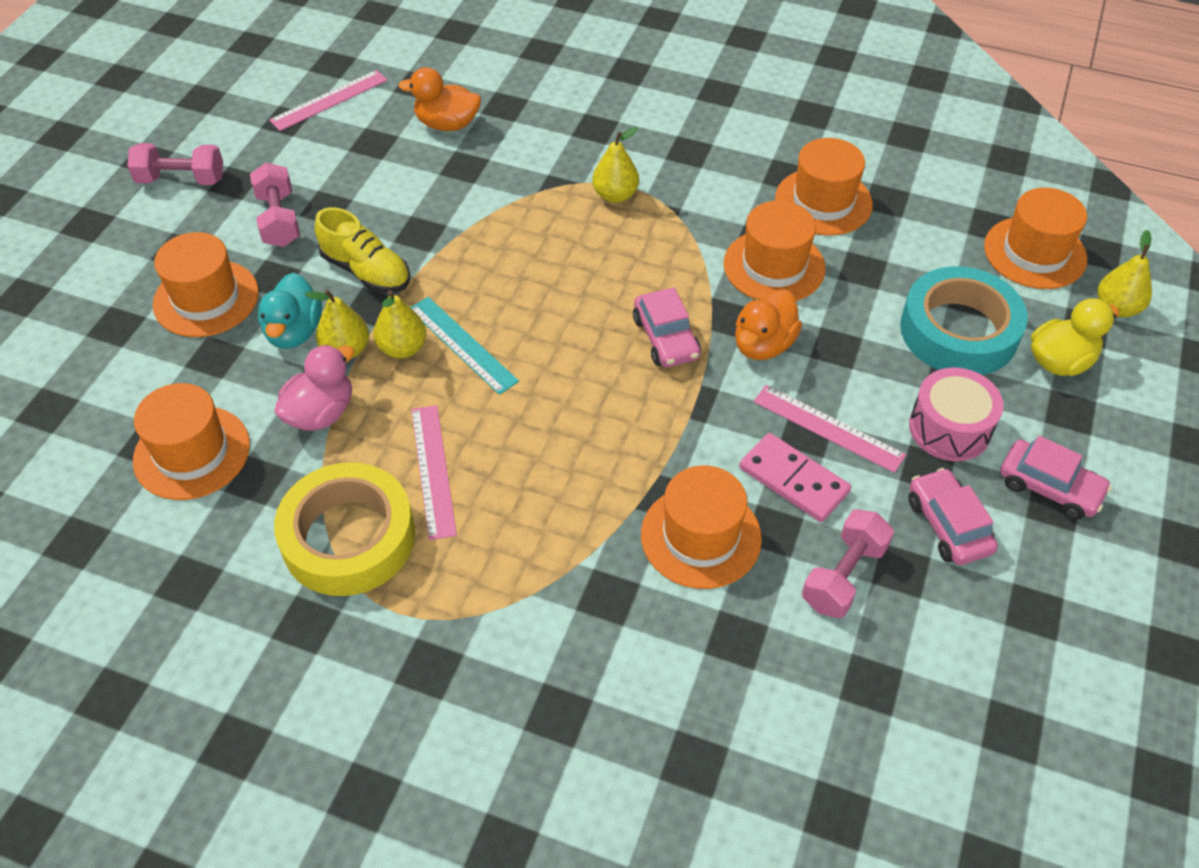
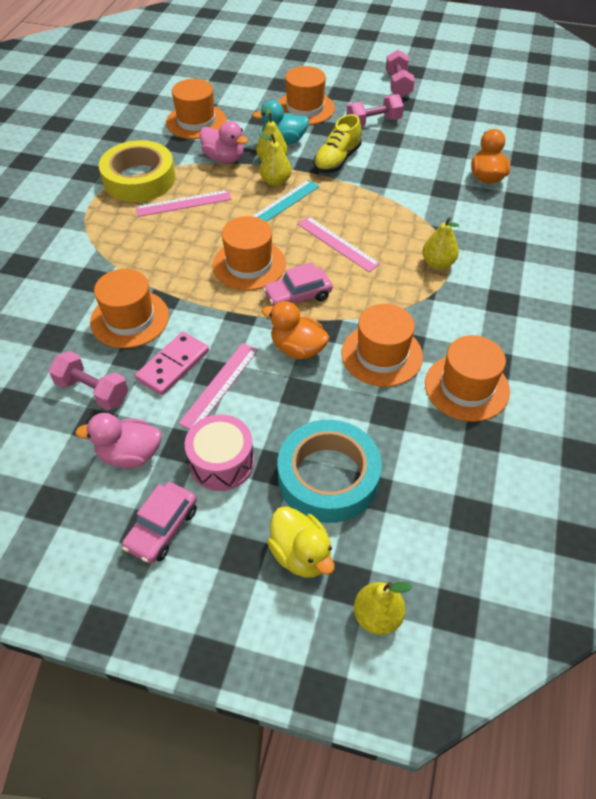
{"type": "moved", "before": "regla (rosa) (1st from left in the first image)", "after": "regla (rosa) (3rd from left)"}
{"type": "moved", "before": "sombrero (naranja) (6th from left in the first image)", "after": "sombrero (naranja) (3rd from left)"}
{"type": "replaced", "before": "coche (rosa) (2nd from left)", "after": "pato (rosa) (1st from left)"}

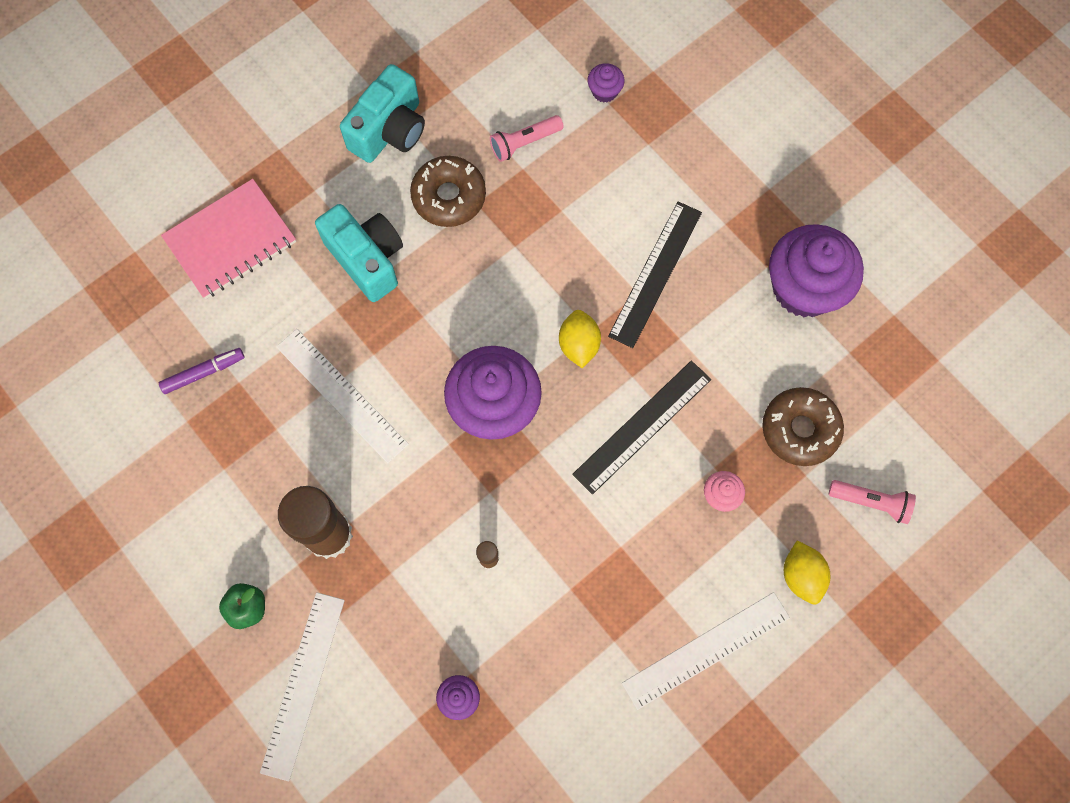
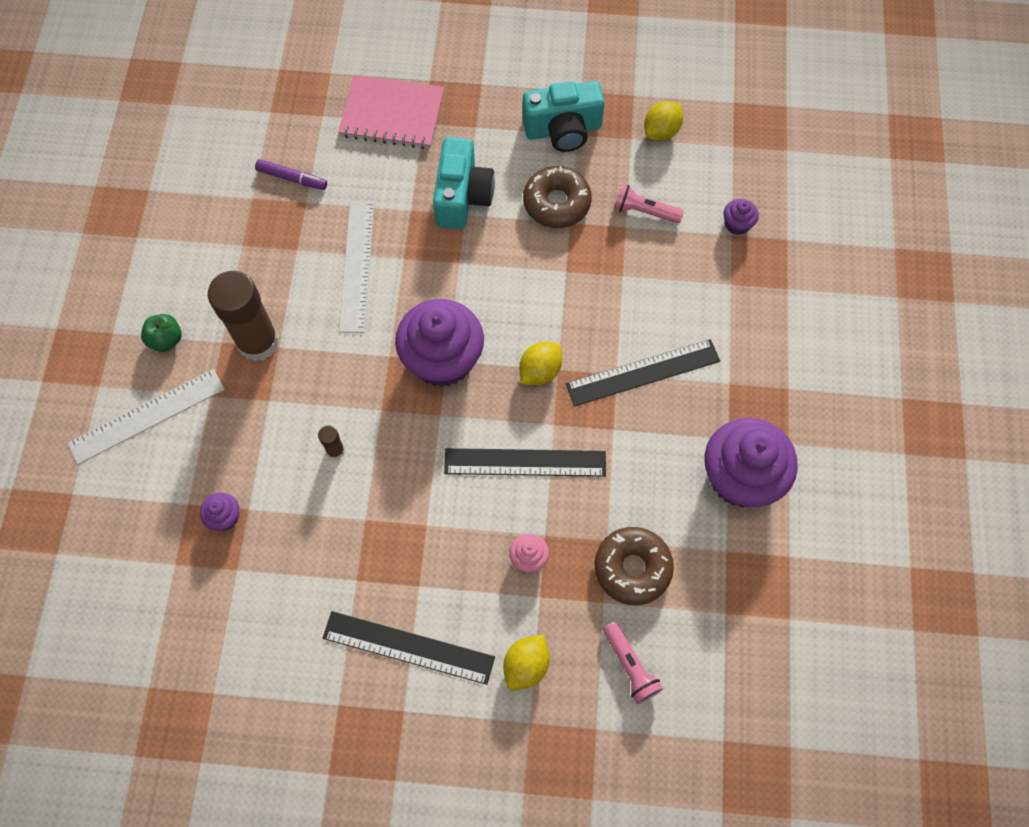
{"type": "added", "after": "limón (amarillo) (3rd from left)"}
{"type": "recoloured", "before": "regla (blanco) (3rd from left)", "after": "regla (negro) (1st from left)"}

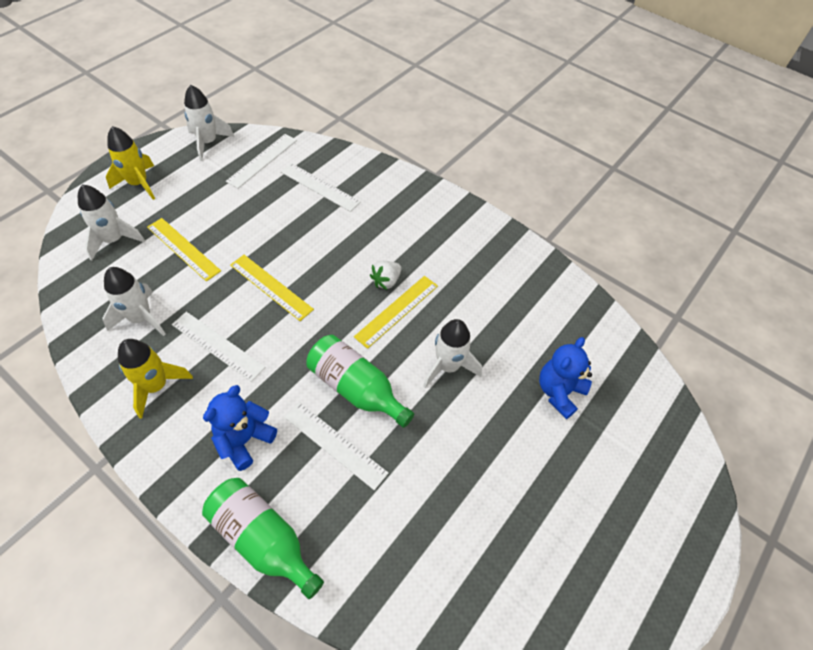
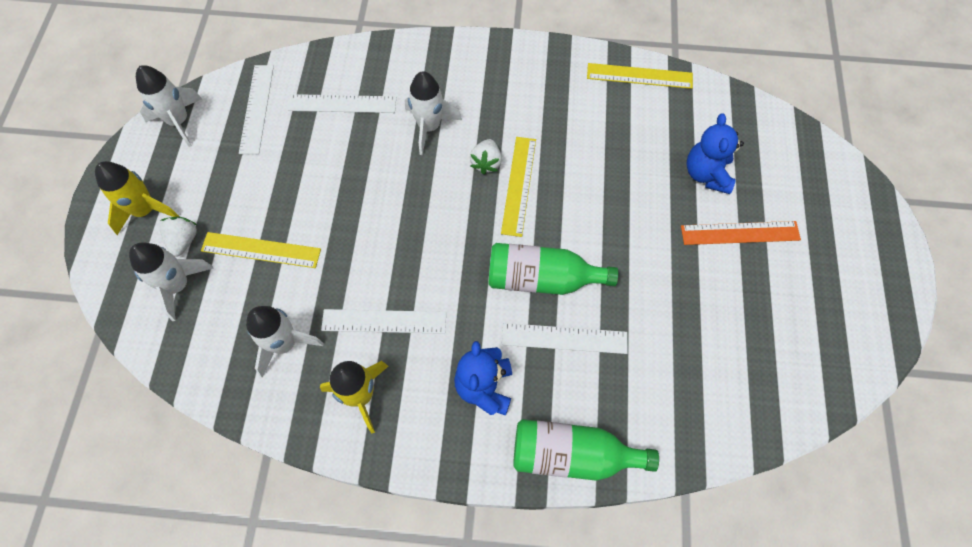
{"type": "added", "after": "fresa (blanco) (1st from left)"}
{"type": "added", "after": "regla (naranja)"}
{"type": "moved", "before": "regla (amarillo) (2nd from left in the first image)", "after": "regla (amarillo) (3rd from left)"}
{"type": "moved", "before": "cohete (blanco) (4th from left)"}

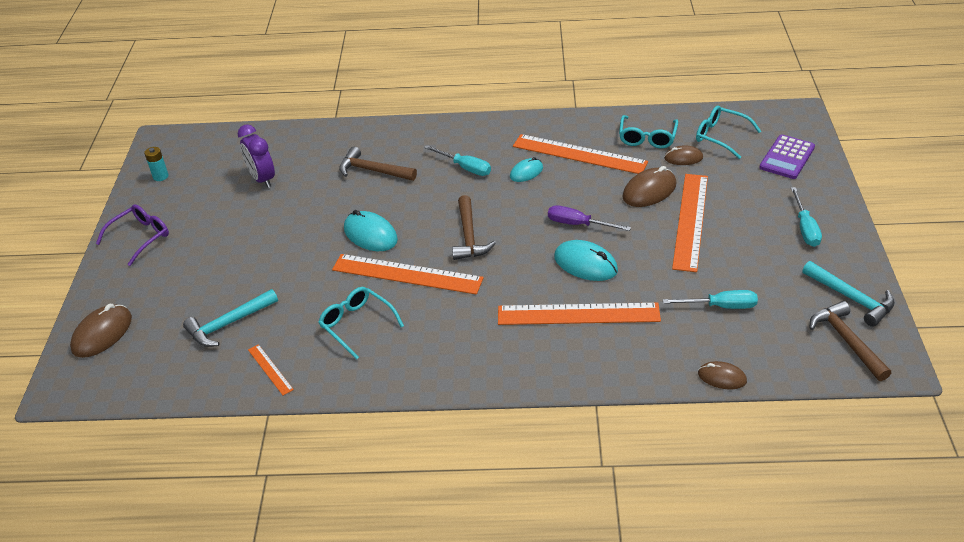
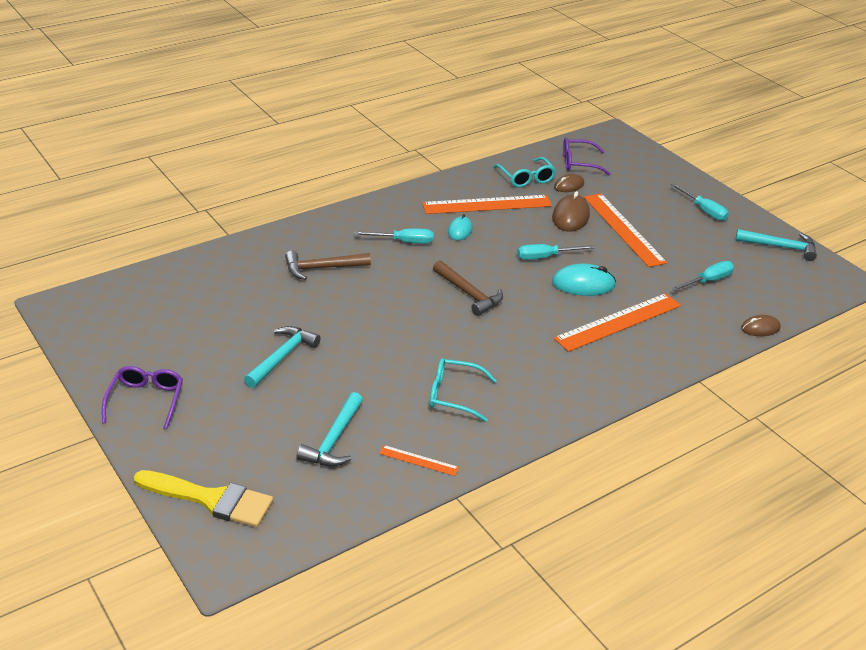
{"type": "removed", "before": "pila (turquesa)"}
{"type": "removed", "before": "despertador (morado)"}
{"type": "removed", "before": "regla (naranja) (2nd from left)"}
{"type": "removed", "before": "ratón (turquesa) (1st from left)"}
{"type": "removed", "before": "calculadora (morado)"}
{"type": "removed", "before": "martillo (marrón) (3rd from left)"}
{"type": "added", "after": "martillo (turquesa) (1st from left)"}
{"type": "replaced", "before": "ratón (marrón) (1st from left)", "after": "pincel (amarillo)"}
{"type": "recoloured", "before": "destornillador (morado)", "after": "destornillador (turquesa) (2nd from left)"}
{"type": "recoloured", "before": "gafas (turquesa) (3rd from left)", "after": "gafas (morado) (2nd from left)"}

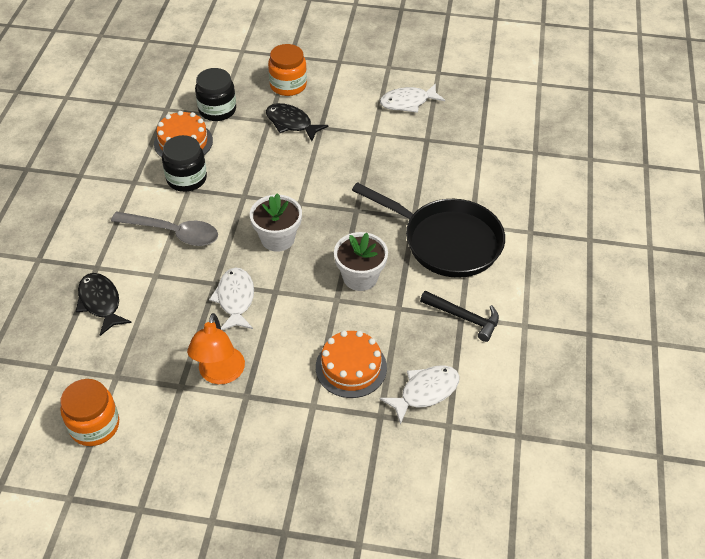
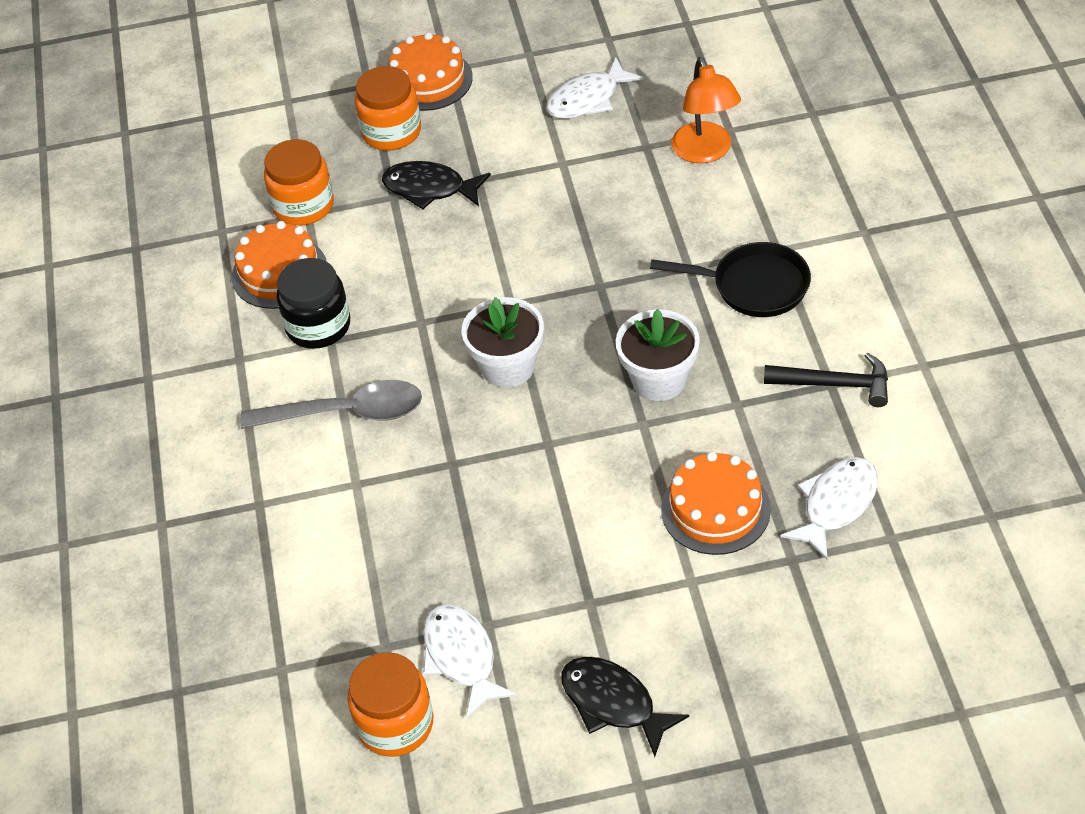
{"type": "added", "after": "tarta (naranja) (2nd from left)"}
{"type": "moved", "before": "pez (negro) (1st from left in the first image)", "after": "pez (negro) (2nd from left)"}
{"type": "moved", "before": "lámpara (naranja)"}
{"type": "moved", "before": "pez (blanco) (1st from left)"}
{"type": "recoloured", "before": "tarro (negro) (2nd from left)", "after": "tarro (naranja) (1st from left)"}
{"type": "resized", "before": "sartén (negro)", "scale": 0.62}

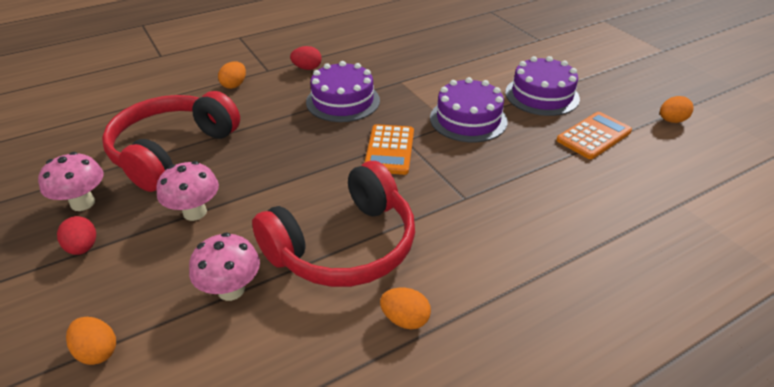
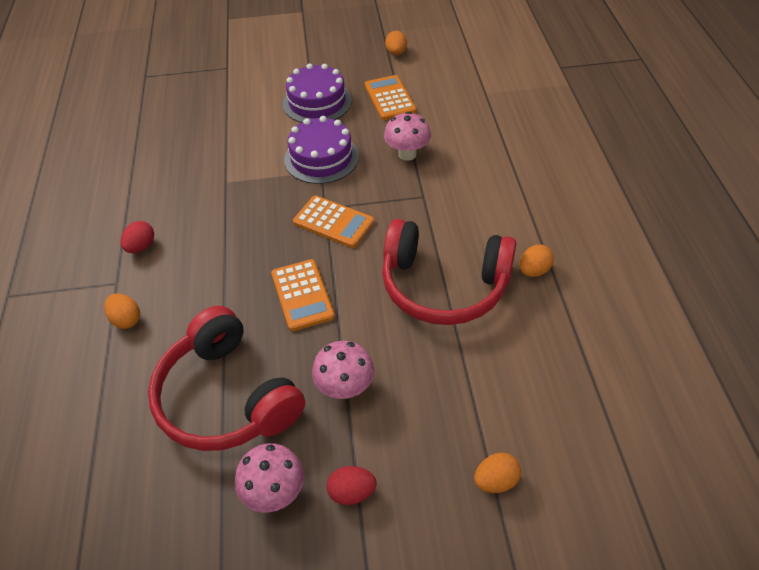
{"type": "removed", "before": "tarta (morado) (1st from left)"}
{"type": "added", "after": "calculadora (naranja) (1st from left)"}
{"type": "moved", "before": "seta (rosa) (3rd from left)"}
{"type": "turned", "before": "auriculares (rojo) (2nd from left)", "turn": 120}

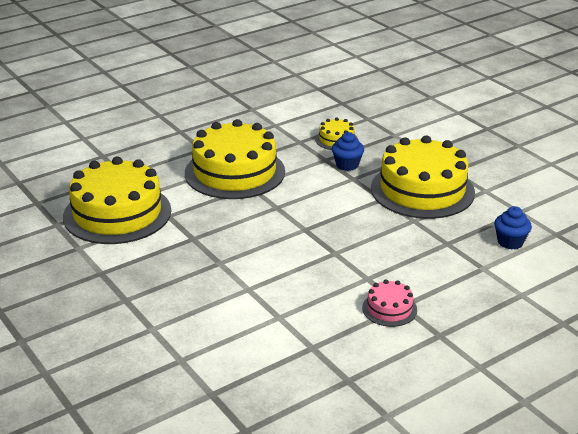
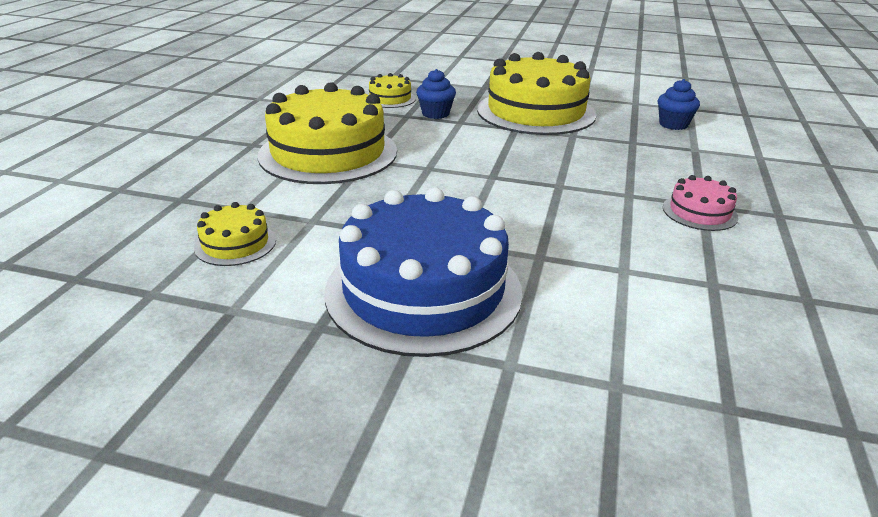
{"type": "added", "after": "tarta (azul)"}
{"type": "resized", "before": "tarta (amarillo) (1st from left)", "scale": 0.45}

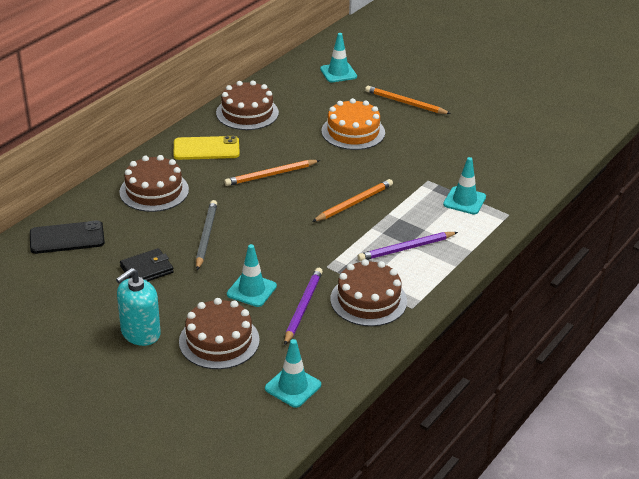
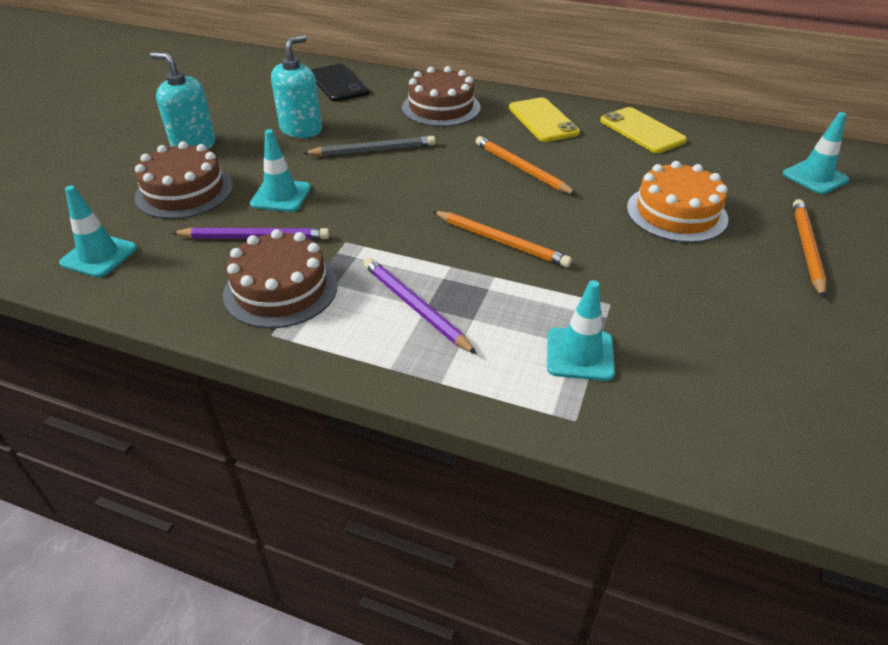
{"type": "replaced", "before": "cartera (negro)", "after": "dispensador de jabón (turquesa) (2nd from left)"}
{"type": "replaced", "before": "tarta (marrón) (3rd from left)", "after": "móvil (amarillo) (2nd from left)"}

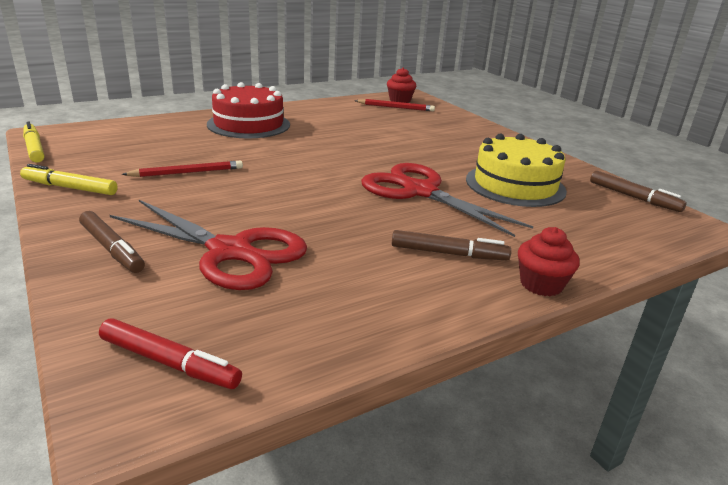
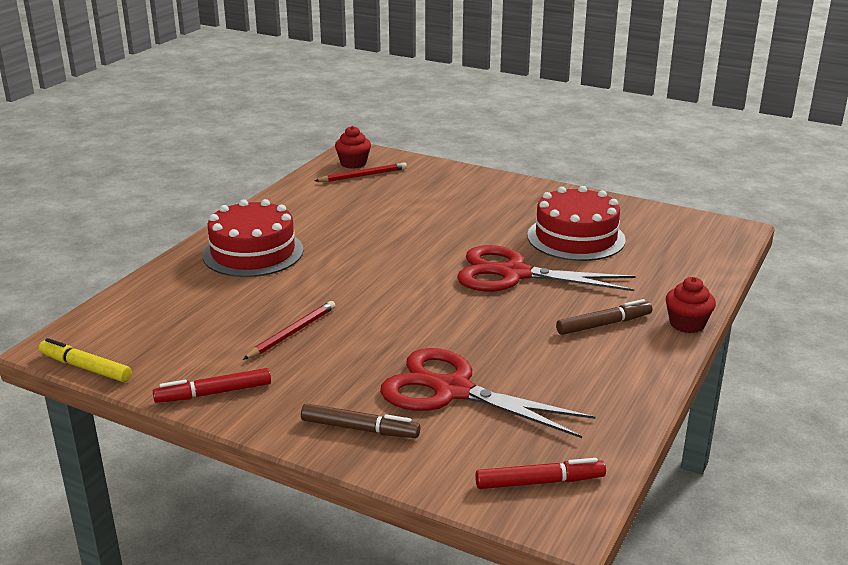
{"type": "removed", "before": "rotulador (marrón) (3rd from left)"}
{"type": "recoloured", "before": "rotulador (amarillo) (2nd from left)", "after": "rotulador (rojo) (1st from left)"}
{"type": "recoloured", "before": "tarta (amarillo)", "after": "tarta (rojo) (2nd from left)"}
{"type": "turned", "before": "tijeras (rojo) (1st from left)", "turn": -150}

